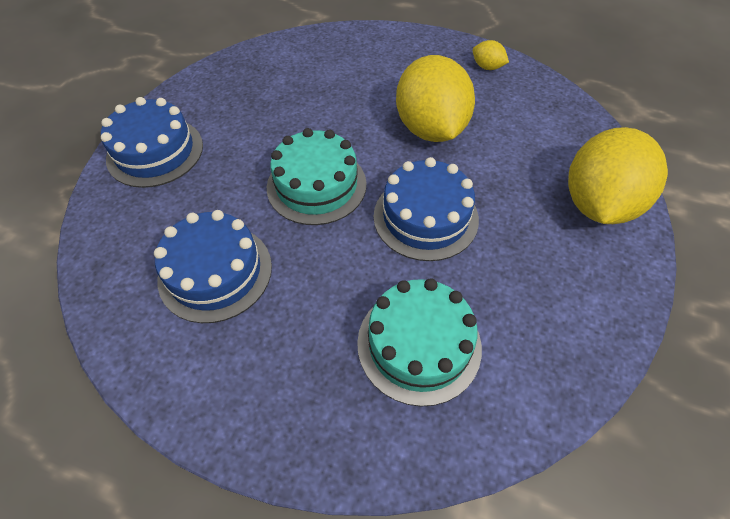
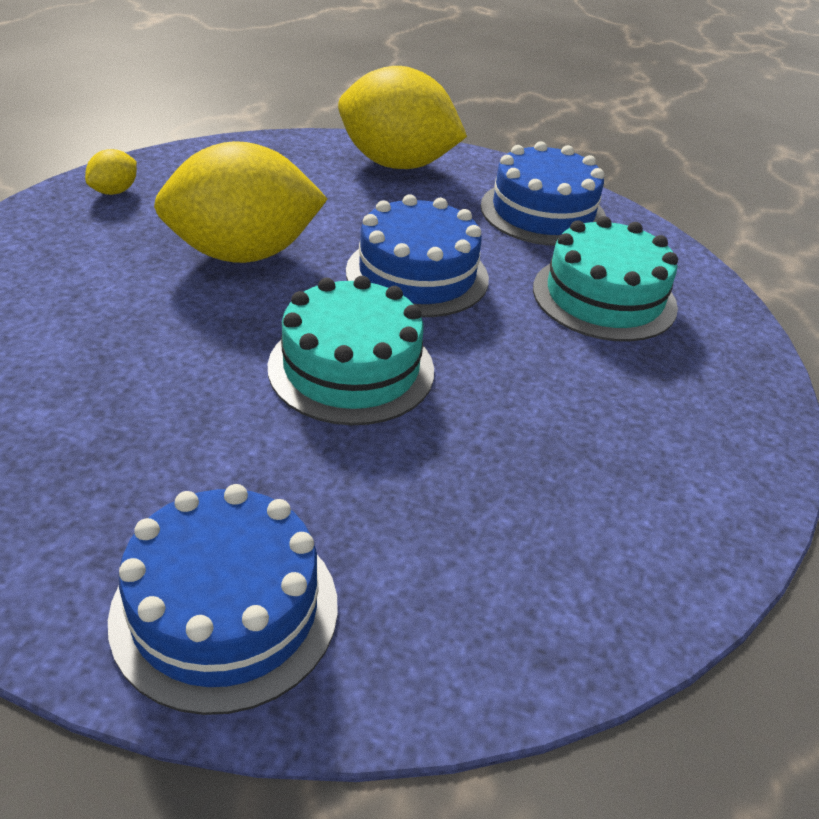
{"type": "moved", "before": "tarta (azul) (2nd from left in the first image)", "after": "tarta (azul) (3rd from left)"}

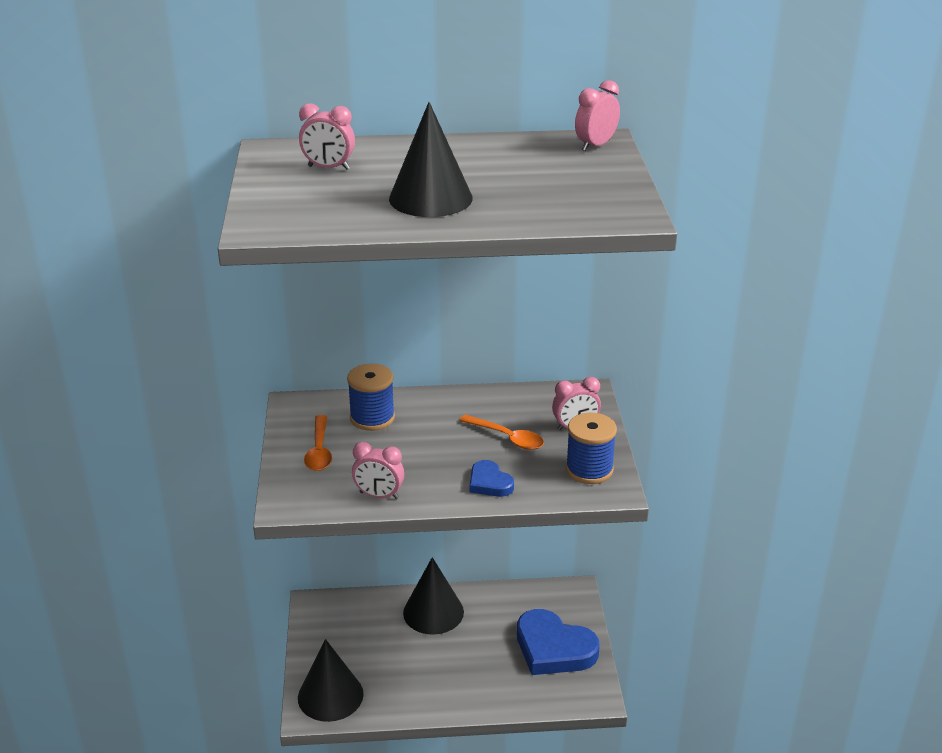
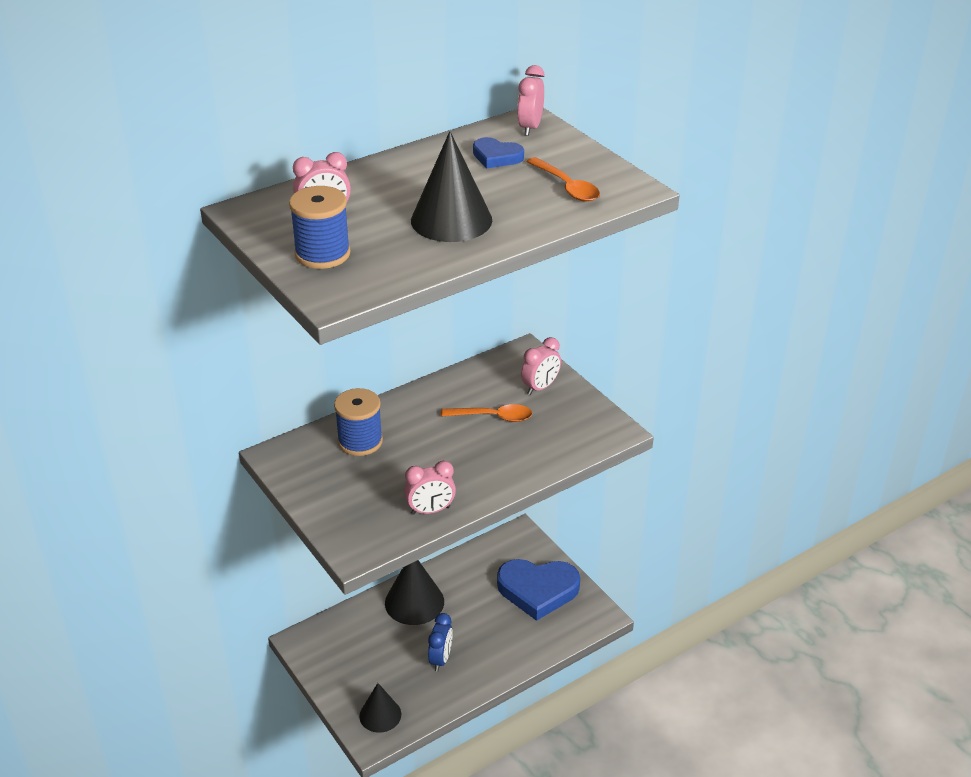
{"type": "added", "after": "despertador (azul)"}
{"type": "moved", "before": "cuchara (naranja) (1st from left in the first image)", "after": "cuchara (naranja) (2nd from left)"}
{"type": "moved", "before": "corazón (azul) (1st from left)"}
{"type": "moved", "before": "carrete (azul) (2nd from left in the first image)", "after": "carrete (azul) (1st from left)"}
{"type": "resized", "before": "cono (negro) (1st from left)", "scale": 0.65}

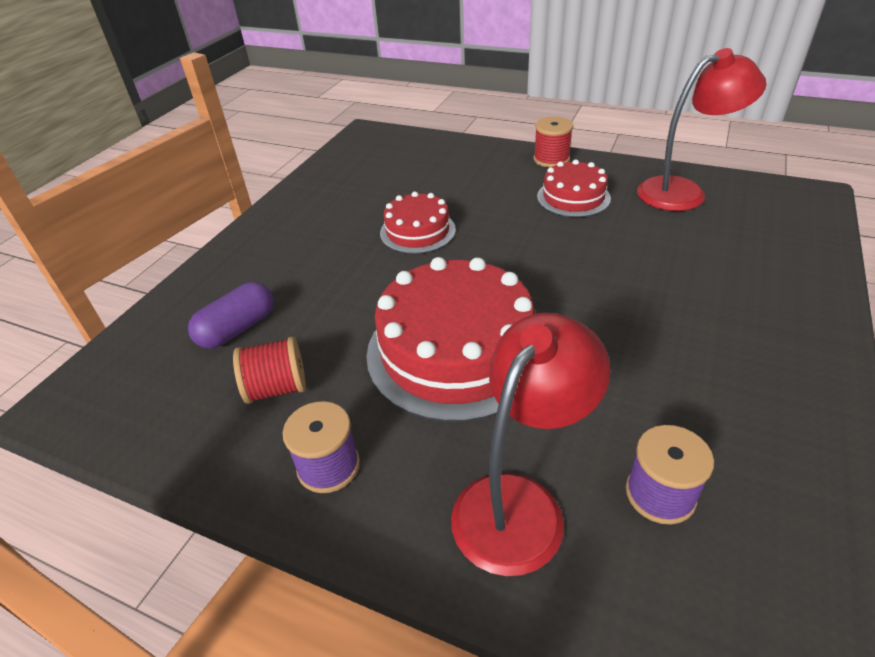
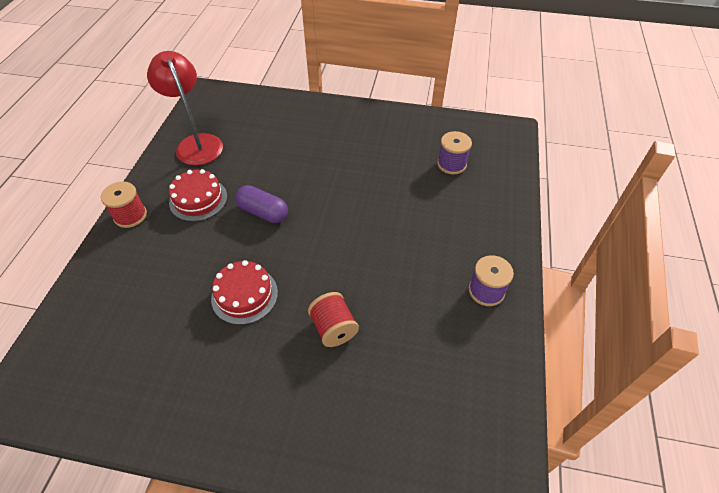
{"type": "removed", "before": "tarta (rojo) (2nd from left)"}
{"type": "removed", "before": "lámpara (rojo) (1st from left)"}
{"type": "moved", "before": "cápsula (morado)"}
{"type": "moved", "before": "carrete (rojo) (1st from left in the first image)", "after": "carrete (rojo) (2nd from left)"}

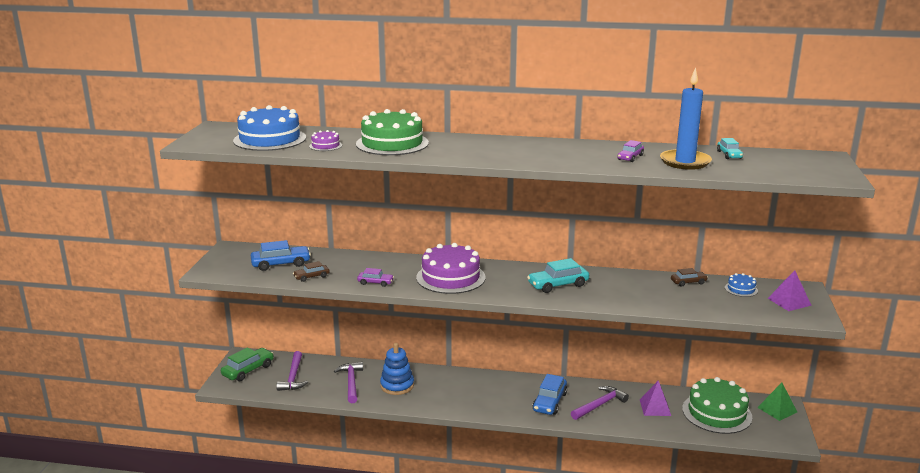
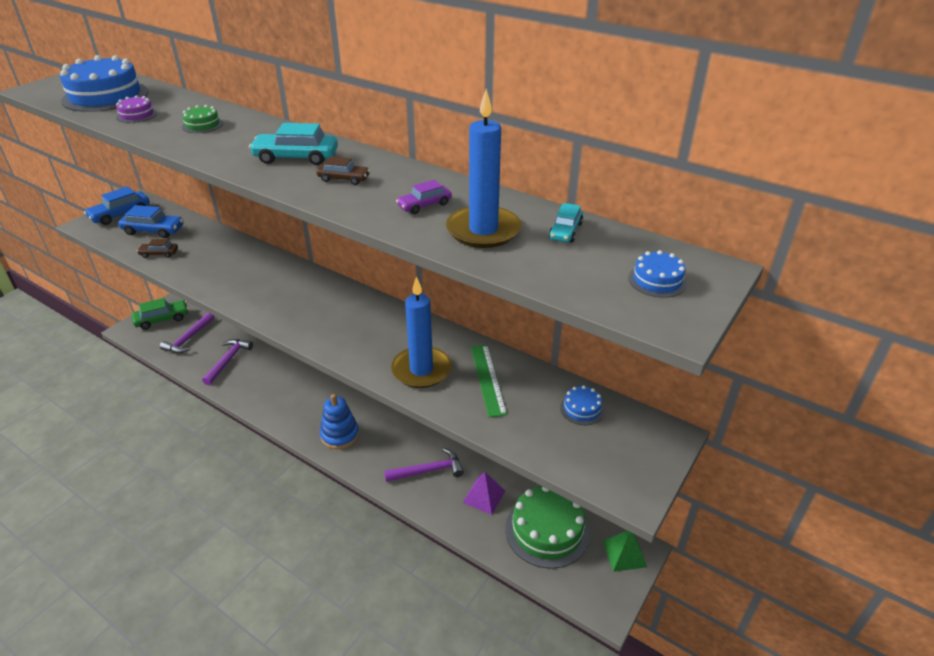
{"type": "removed", "before": "coche (morado) (1st from left)"}
{"type": "removed", "before": "tarta (morado) (2nd from left)"}
{"type": "removed", "before": "pirámide (morado) (2nd from left)"}
{"type": "added", "after": "vela (azul) (1st from left)"}
{"type": "added", "after": "regla (verde)"}
{"type": "added", "after": "tarta (azul) (3rd from left)"}
{"type": "moved", "before": "juguete apilable (azul)"}
{"type": "moved", "before": "coche (turquesa) (1st from left)"}
{"type": "moved", "before": "coche (azul) (2nd from left in the first image)", "after": "coche (azul) (1st from left)"}
{"type": "moved", "before": "coche (marrón) (2nd from left)"}
{"type": "resized", "before": "tarta (verde) (1st from left)", "scale": 0.45}

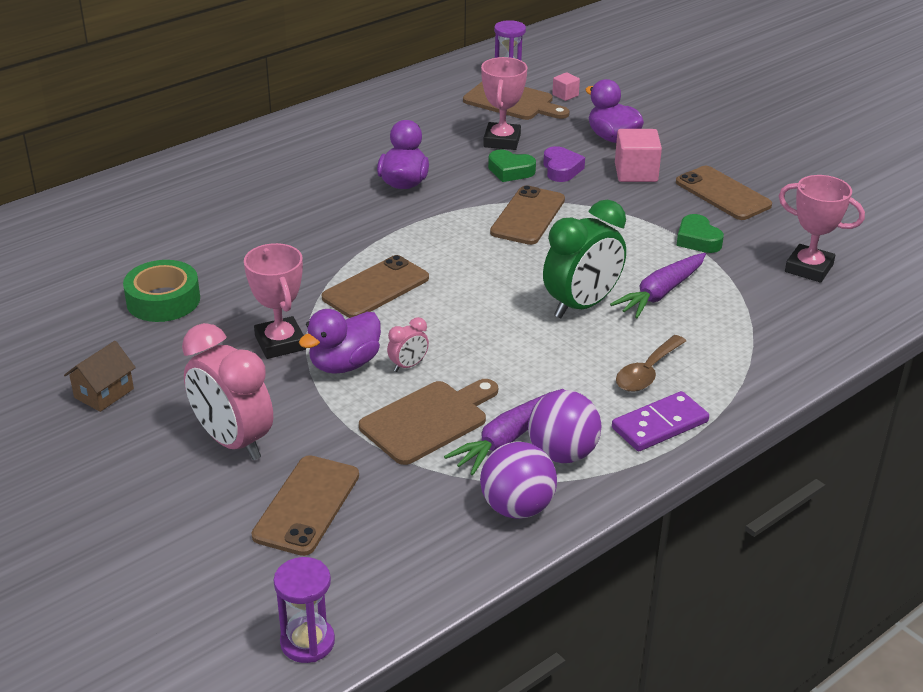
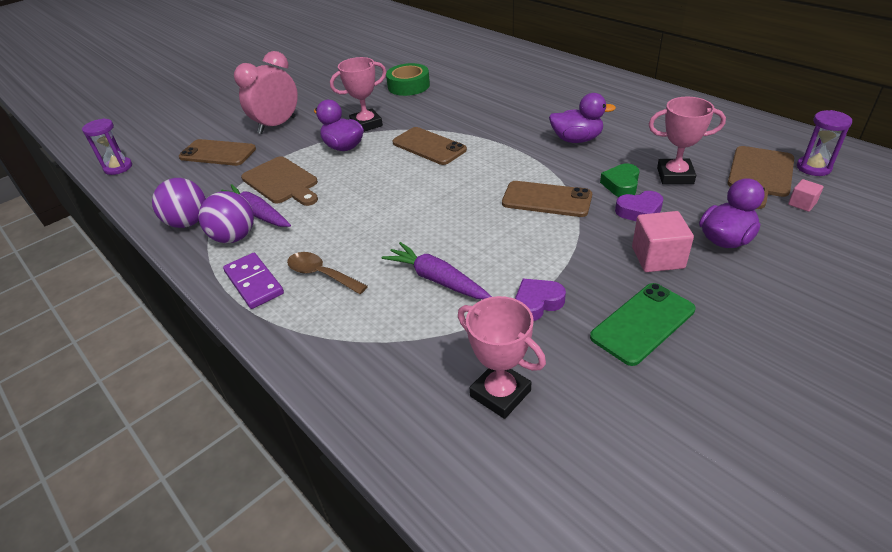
{"type": "removed", "before": "casa (marrón)"}
{"type": "removed", "before": "despertador (rosa) (2nd from left)"}
{"type": "removed", "before": "despertador (verde)"}
{"type": "recoloured", "before": "móvil (marrón) (4th from left)", "after": "móvil (verde)"}
{"type": "recoloured", "before": "corazón (verde) (2nd from left)", "after": "corazón (morado) (1st from left)"}
{"type": "turned", "before": "trofeo (rosa) (3rd from left in the first image)", "turn": -75}

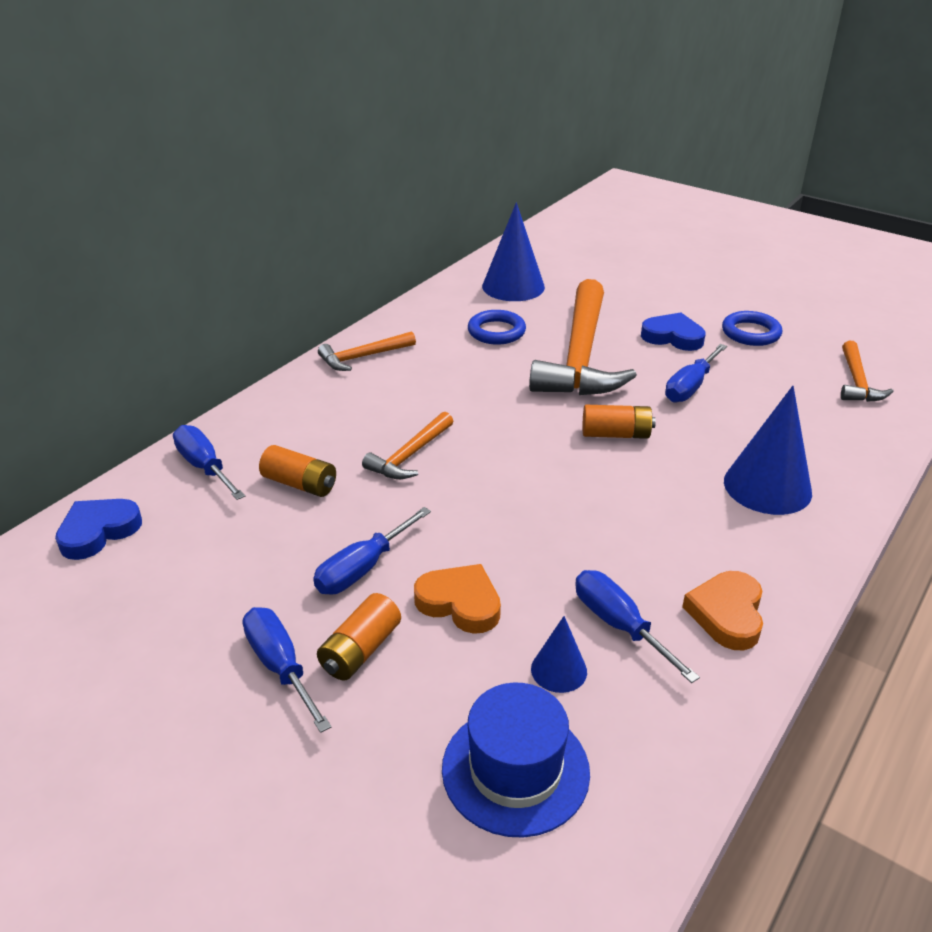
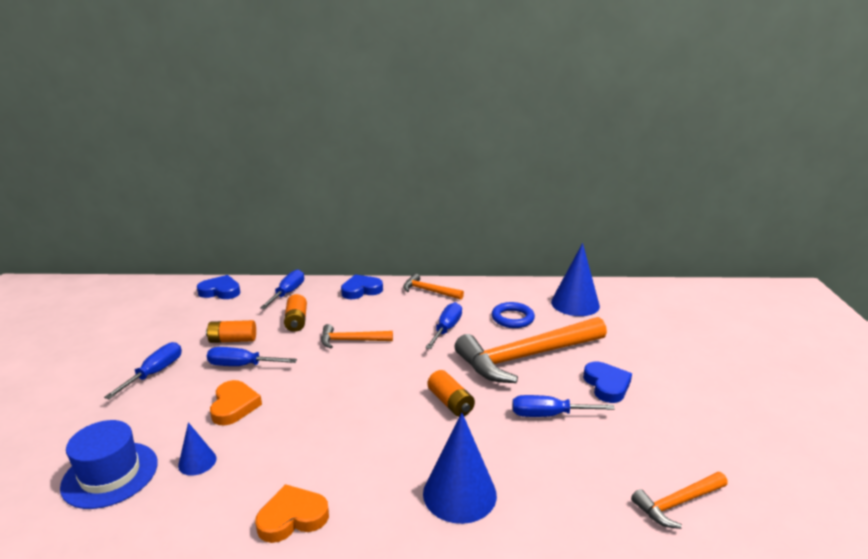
{"type": "removed", "before": "anillo (azul) (2nd from left)"}
{"type": "added", "after": "corazón (azul) (2nd from left)"}
{"type": "moved", "before": "pila (naranja) (2nd from left in the first image)", "after": "pila (naranja) (1st from left)"}
{"type": "moved", "before": "destornillador (azul) (4th from left)"}

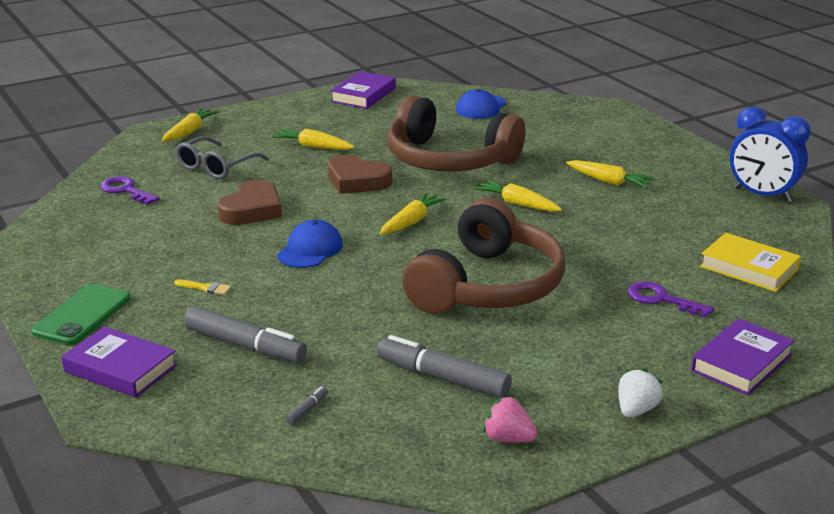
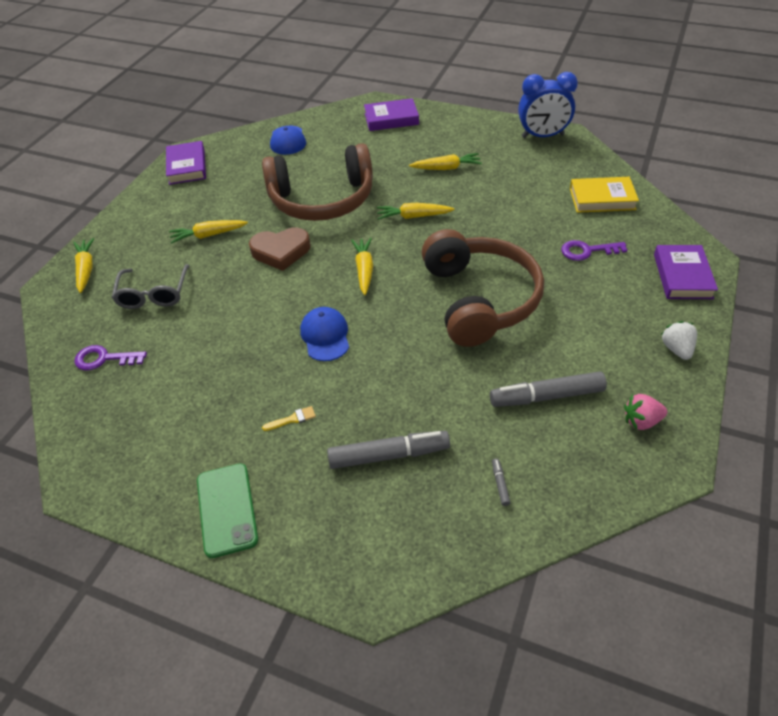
{"type": "removed", "before": "corazón (marrón) (1st from left)"}
{"type": "moved", "before": "libro (morado) (1st from left in the first image)", "after": "libro (morado) (2nd from left)"}

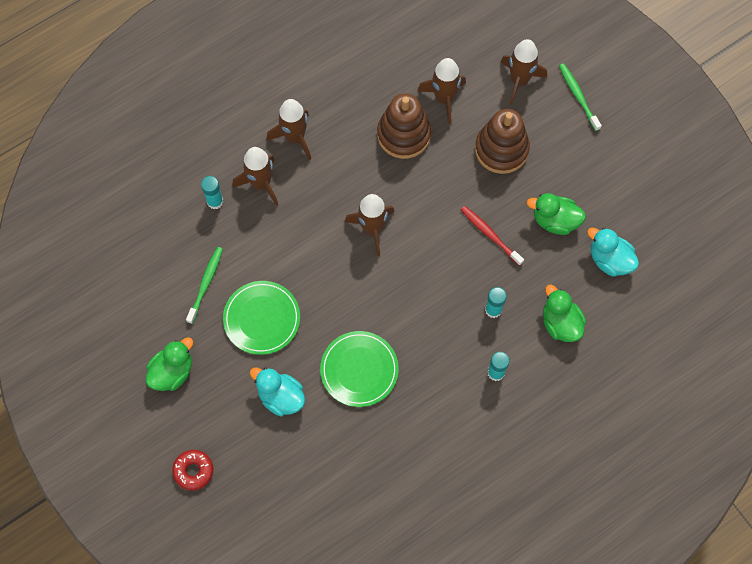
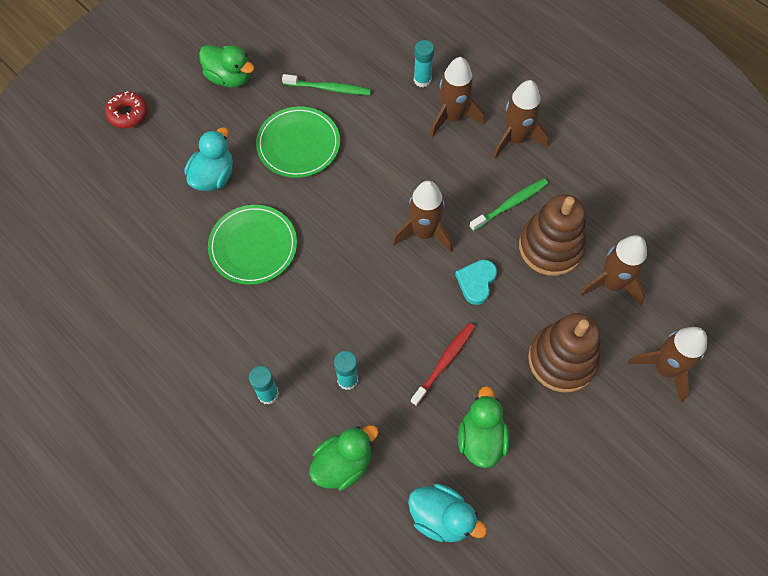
{"type": "added", "after": "corazón (turquesa)"}
{"type": "moved", "before": "cepillo de dientes (verde) (2nd from left)"}
{"type": "turned", "before": "pato (turquesa) (2nd from left)", "turn": 90}

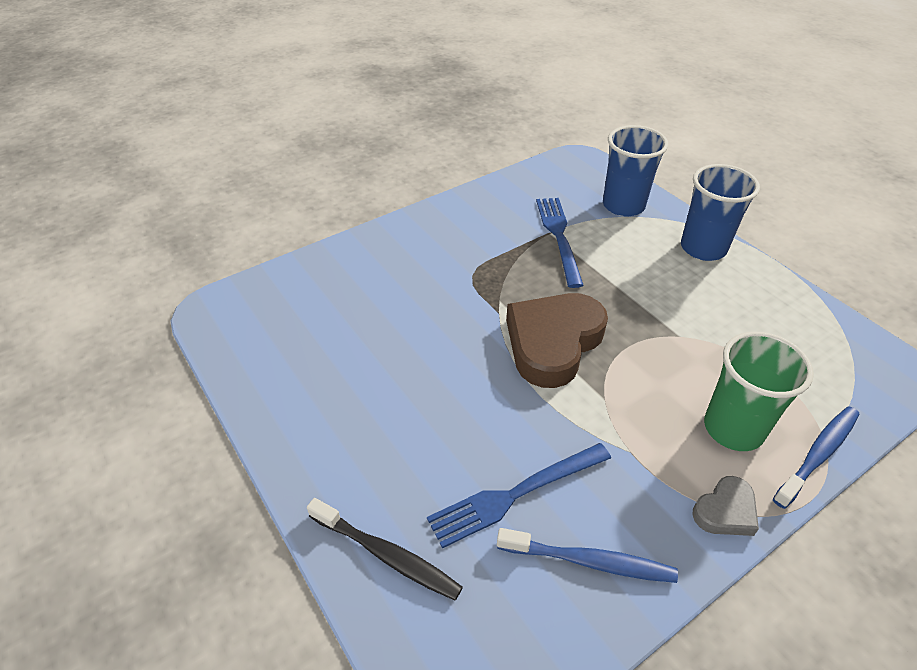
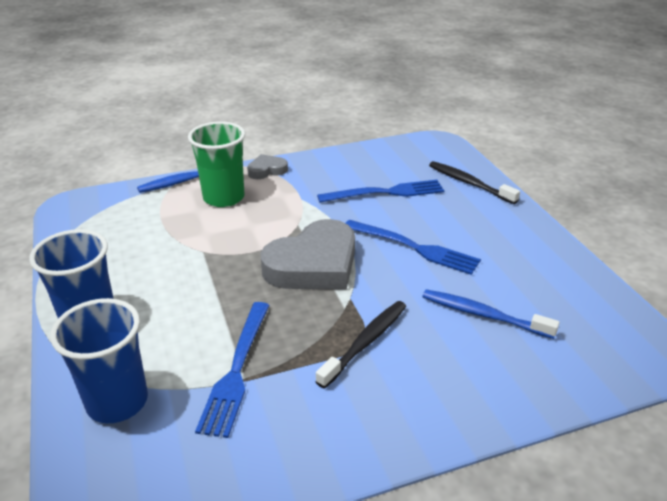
{"type": "added", "after": "cepillo de dientes (negro) (1st from left)"}
{"type": "added", "after": "tenedor (azul) (3rd from left)"}
{"type": "moved", "before": "cepillo de dientes (azul) (1st from left in the first image)", "after": "cepillo de dientes (azul) (2nd from left)"}
{"type": "recoloured", "before": "corazón (marrón)", "after": "corazón (gris) (2nd from left)"}

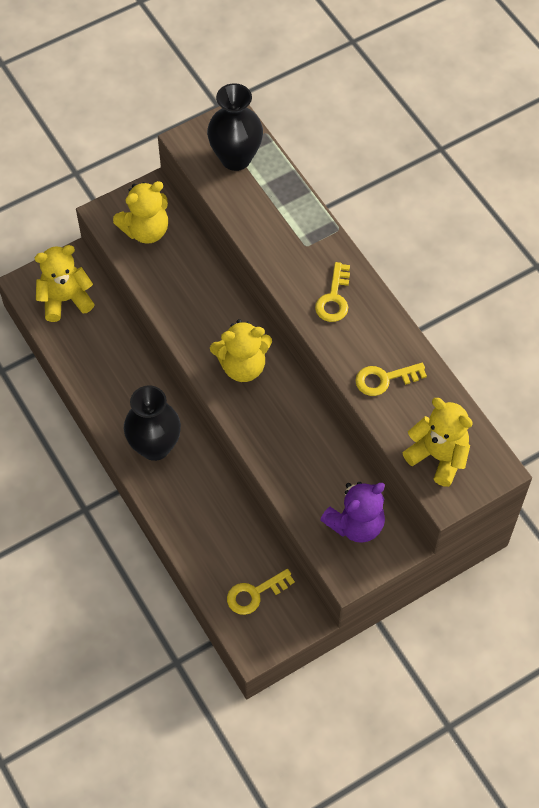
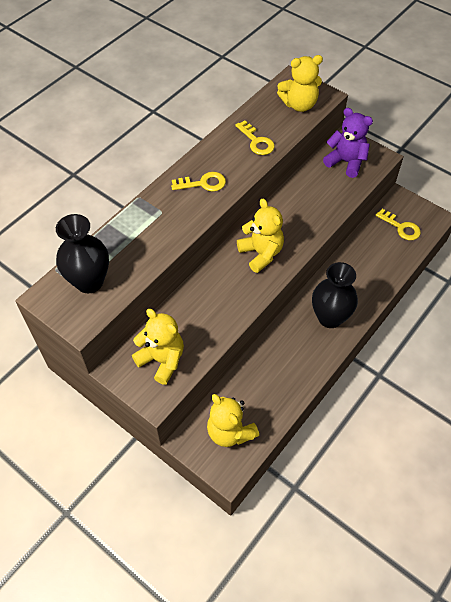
{"type": "turned", "before": "osito (amarillo) (4th from left)", "turn": -120}

